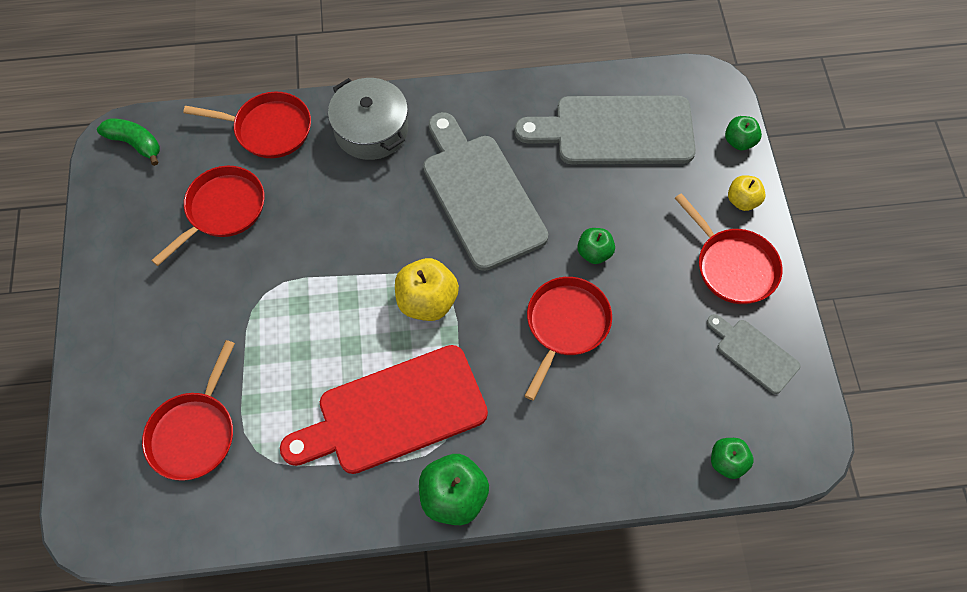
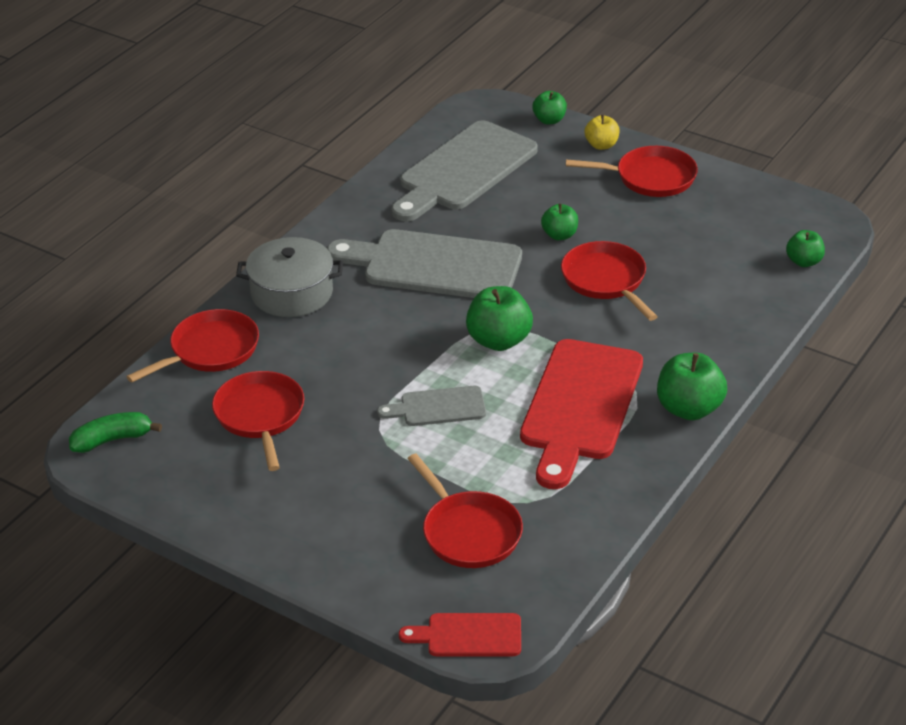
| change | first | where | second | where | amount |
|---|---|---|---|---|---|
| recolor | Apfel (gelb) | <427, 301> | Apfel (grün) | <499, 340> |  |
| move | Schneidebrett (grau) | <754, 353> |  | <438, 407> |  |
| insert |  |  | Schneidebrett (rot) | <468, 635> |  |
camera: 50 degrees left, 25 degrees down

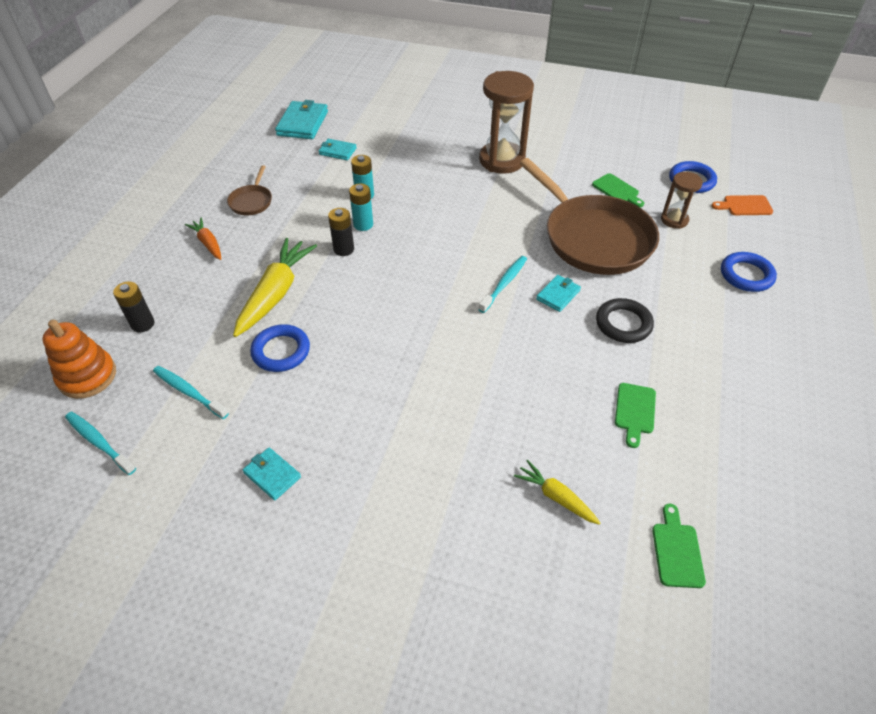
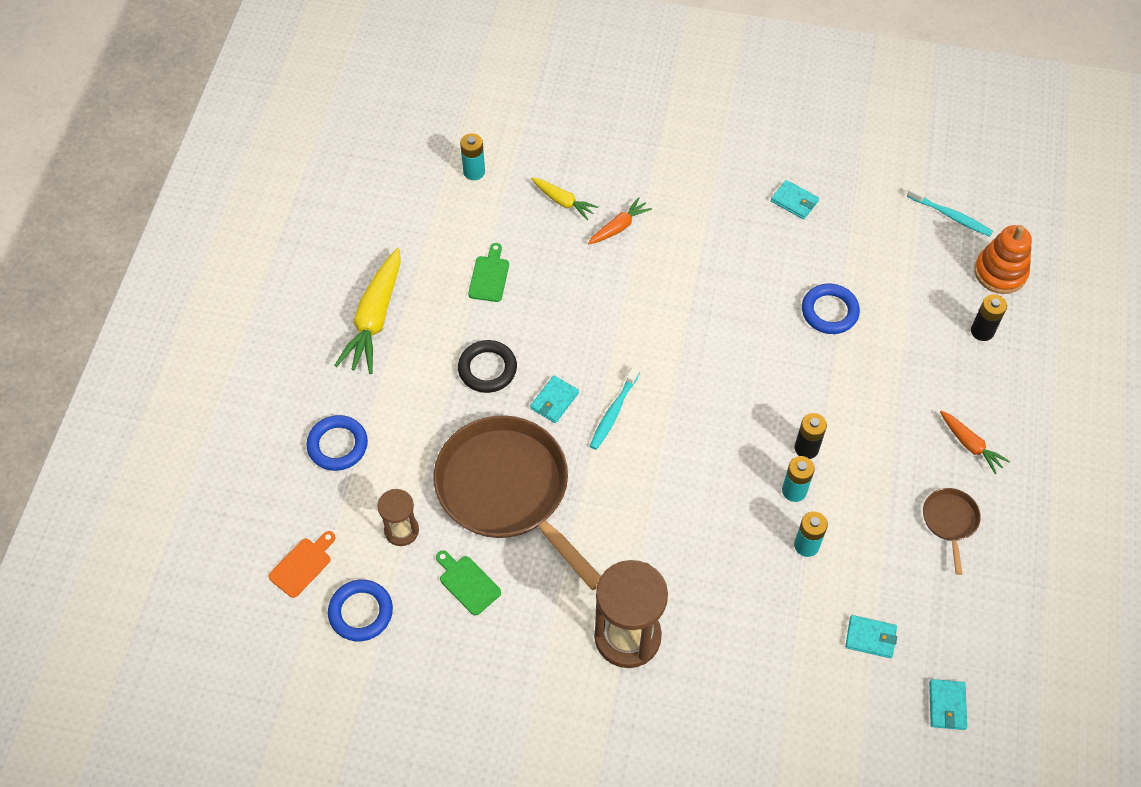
| change | first | where | second | where | amount |
|---|---|---|---|---|---|
| delete | Zahnbürste (türkis) | <189, 392> |  |  |  |
| move | Karotte (gelb) | <276, 293> |  | <375, 319> |  |
| resize | Geldbörse (türkis) | <302, 123> |  | <947, 705> | x0.58 |
| replace | Schneidebrett (grün) | <676, 551> | Batterie (türkis) | <474, 172> |  |
| rotate | Schneidebrett (orange) | <744, 206> |  | <302, 565> | 45 degrees counterclockwise |
| insert |  |  | Karotte (orange) | <619, 227> |  |
camera: 175 degrees right, 10 degrees up

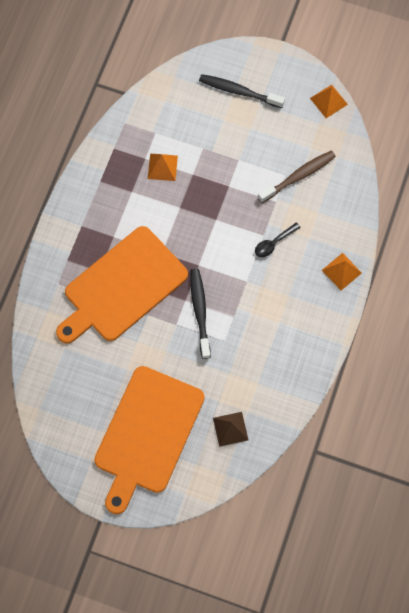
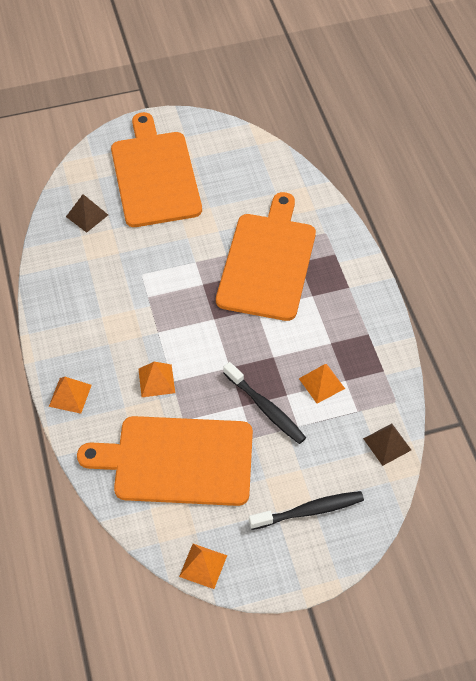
| change | first | where | second | where | amount |
|---|---|---|---|---|---|
| move | Zahnbürste (schwarz) | <200, 311> |  | <266, 408> |  |
| replace | Löffel (schwarz) | <273, 243> | Pyramide (orange) | <156, 380> |  |
| replace | Zahnbürste (braun) | <298, 176> | Schneidebrett (orange) | <178, 460> |  |
| insert |  |  | Pyramide (braun) | <387, 444> |  |
camera: 145 degrees right, 15 degrees down

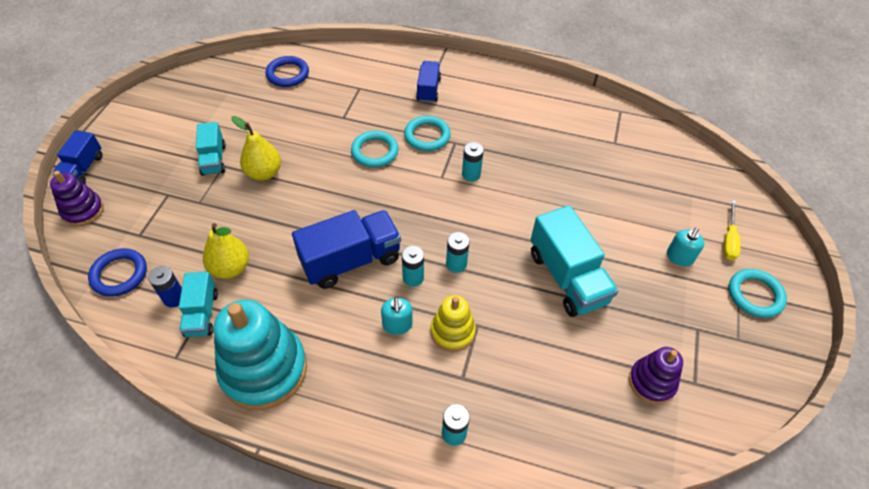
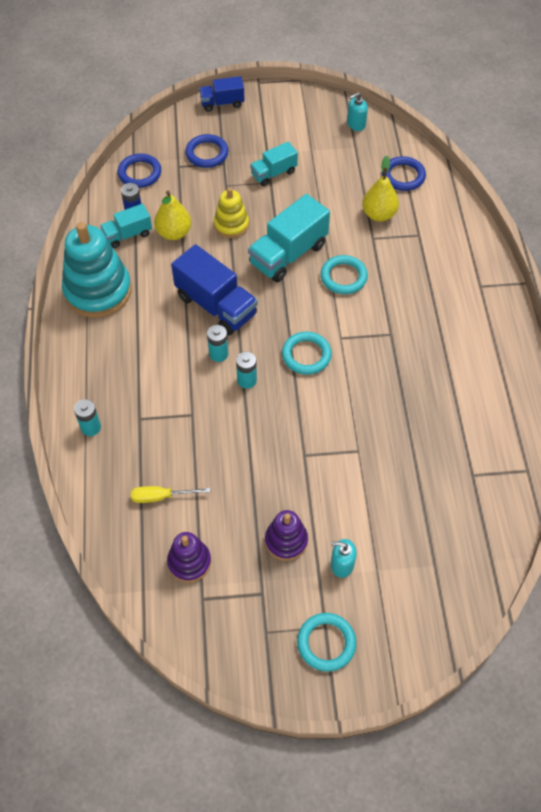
| change | first | where | second | where | amount |
|---|---|---|---|---|---|
| move | Stapelspielzeug (lila) | <83, 211> |  | <286, 541> |  |
| move | Birne (gelb) | <264, 173> |  | <379, 214> |  |
| move | Seifenspender (türkis) | <397, 325> |  | <356, 124> |  |
| move | Ring (türkis) | <427, 136> |  | <306, 355> |  |
| delete | Lastwagen (blau) | <428, 90> |  |  |  |
| move | Stapelspielzeug (gelb) | <452, 332> |  | <231, 225> |  |
| delete | Batterie (türkis) | <471, 174> |  |  |  |
| move | Lastwagen (türkis) | <567, 277> |  | <288, 254> |  |
| move | Schraubenzieher (gelb) | <729, 240> |  | <161, 496> |  |
| insert |  |  | Ring (blau) | <207, 153> |  |
camera: 70 degrees right, 5 degrees up

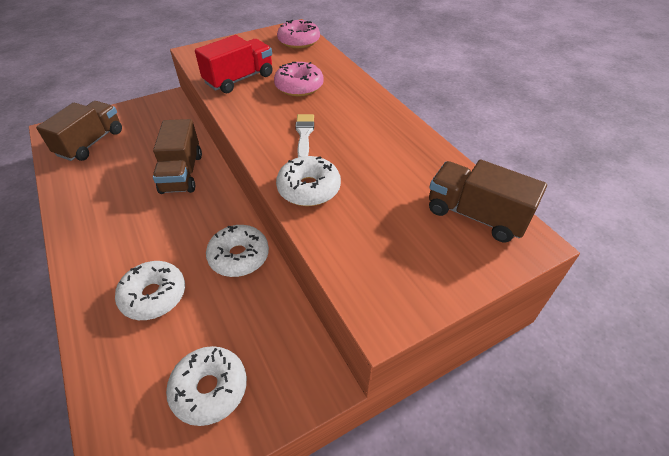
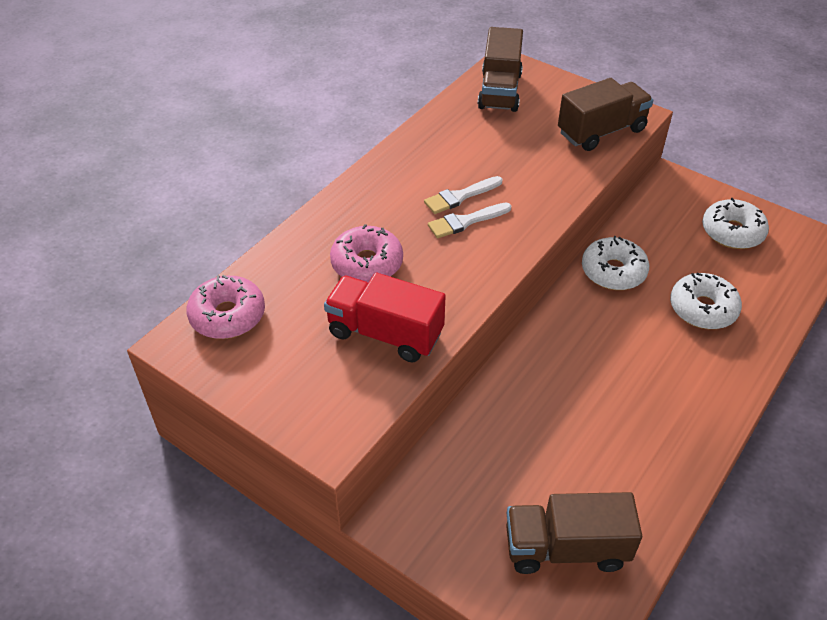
| change | first | where | second | where | amount |
|---|---|---|---|---|---|
| move | Lastwagen (braun) | <182, 173> |  | <601, 131> |  |
| delete | Donut (weiß) | <309, 189> |  |  |  |
| insert |  |  | Pinsel (weiß) | <460, 196> |  |
camera: 115 degrees left, 0 degrees up

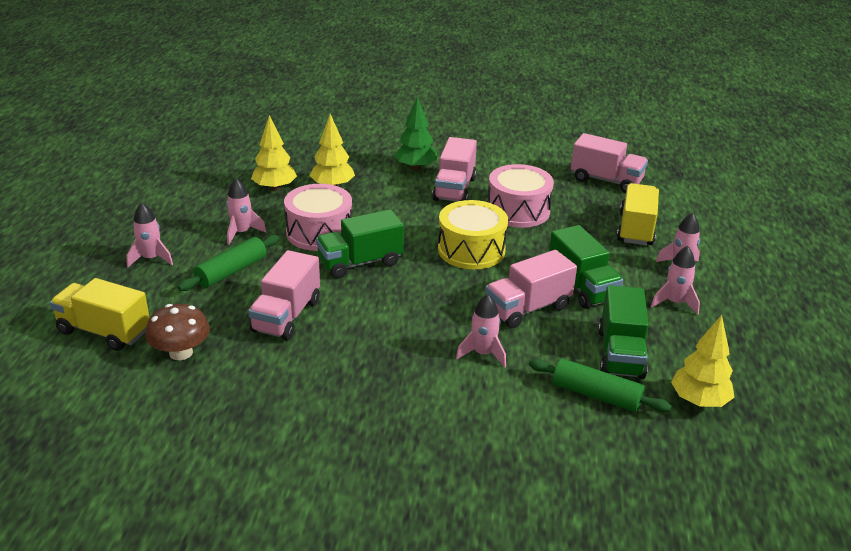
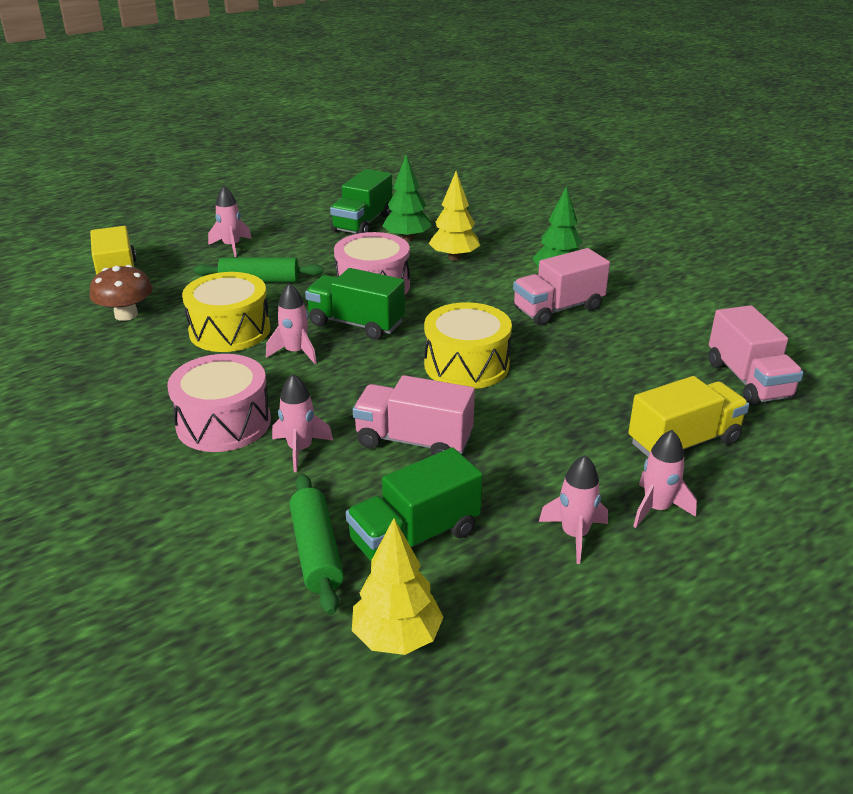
| change | first | where | second | where | amount |
|---|---|---|---|---|---|
| move | Rakete (rosa) | <241, 233> |  | <295, 352> |  |
| replace | Lastwagen (rosa) | <286, 316> | Trommel (gelb) | <230, 330> |  |
| recolor | Baum (gelb) | <275, 188> | Baum (grün) | <407, 239> |  |
| move | Trommel (rosa) | <518, 210> |  | <223, 423> |  |
| move | Lastwagen (grün) | <581, 287> |  | <362, 223> |  |
camera: 50 degrees right, 0 degrees up

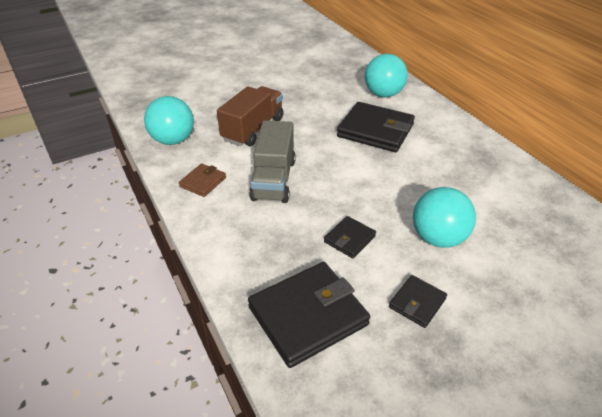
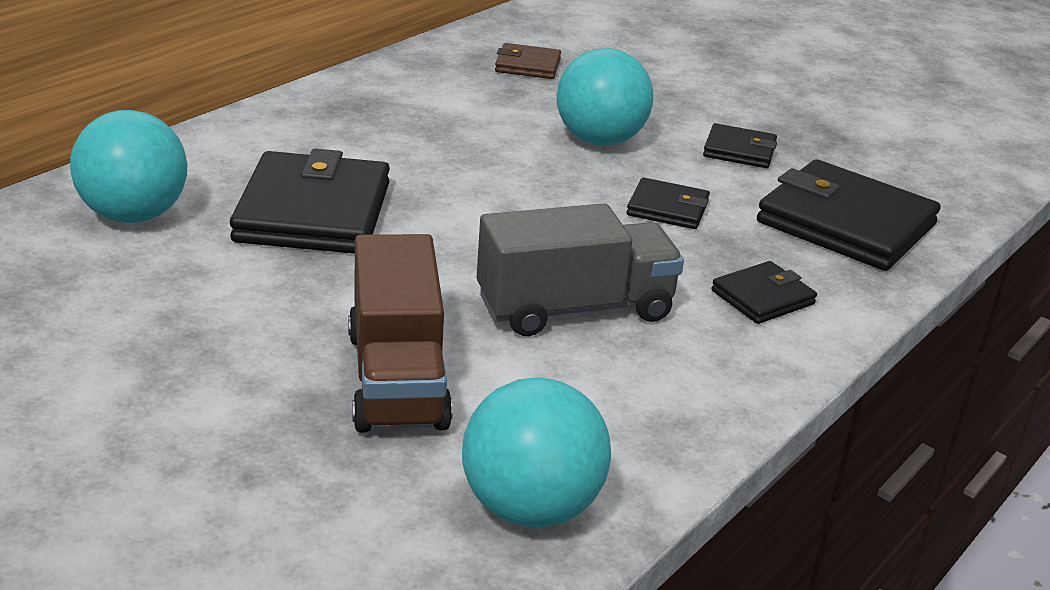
| change | first | where | second | where | amount |
|---|---|---|---|---|---|
| move | Geldbörse (braun) | <203, 182> |  | <527, 65> |  |
| rotate | Lastwagen (braun) | <253, 129> |  | <397, 379> | 105 degrees counterclockwise |
| insert |  |  | Geldbörse (schwarz) | <763, 297> |  |
camera: 115 degrees left, 10 degrees down

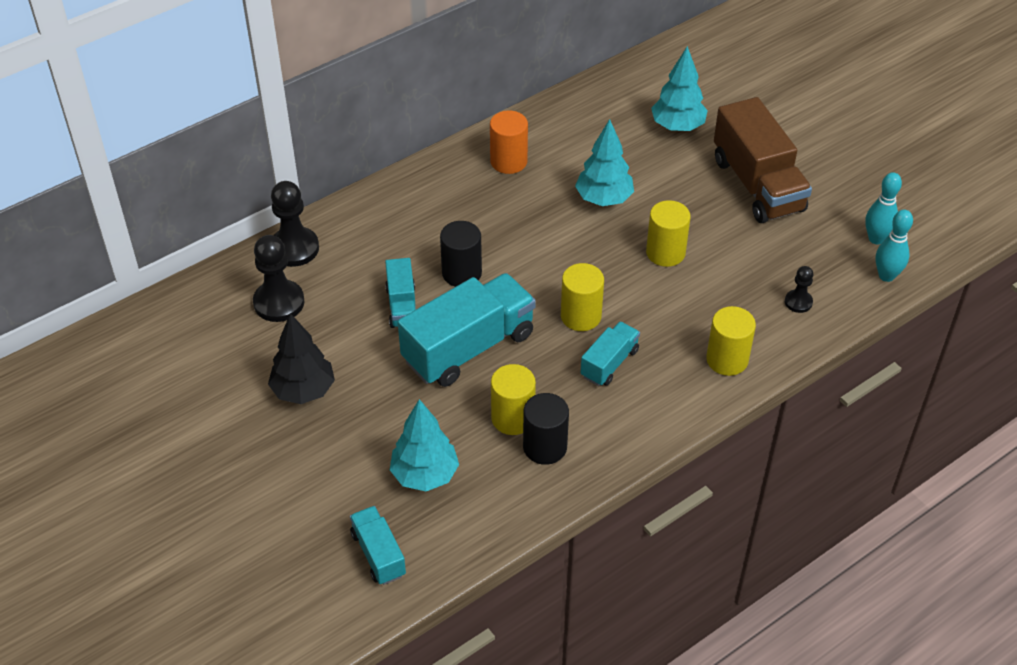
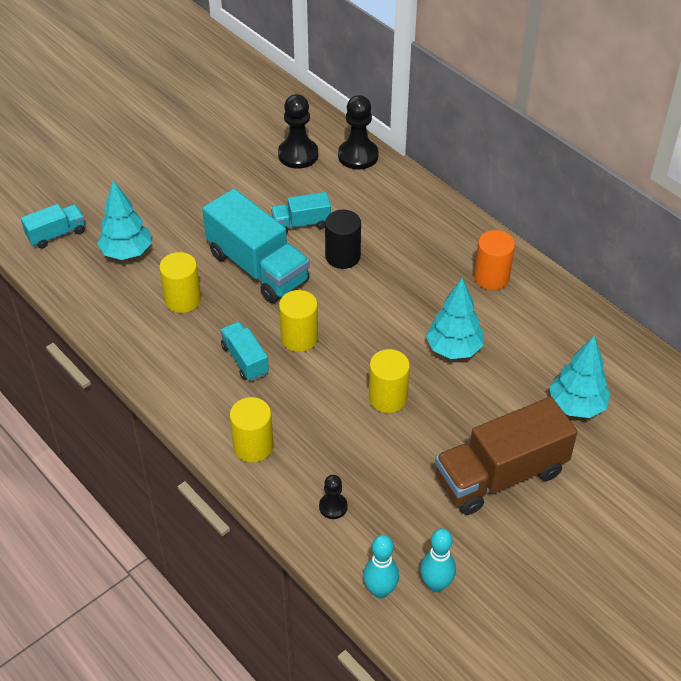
| change | first | where | second | where | amount |
|---|---|---|---|---|---|
| delete | Baum (schwarz) | <304, 391> |  |  |  |
| delete | Vollzylinder (schwarz) | <545, 447> |  |  |  |
| rotate | Lastwagen (türkis) | <609, 363> |  | <245, 360> | 150 degrees counterclockwise |
camera: 85 degrees right, 0 degrees up

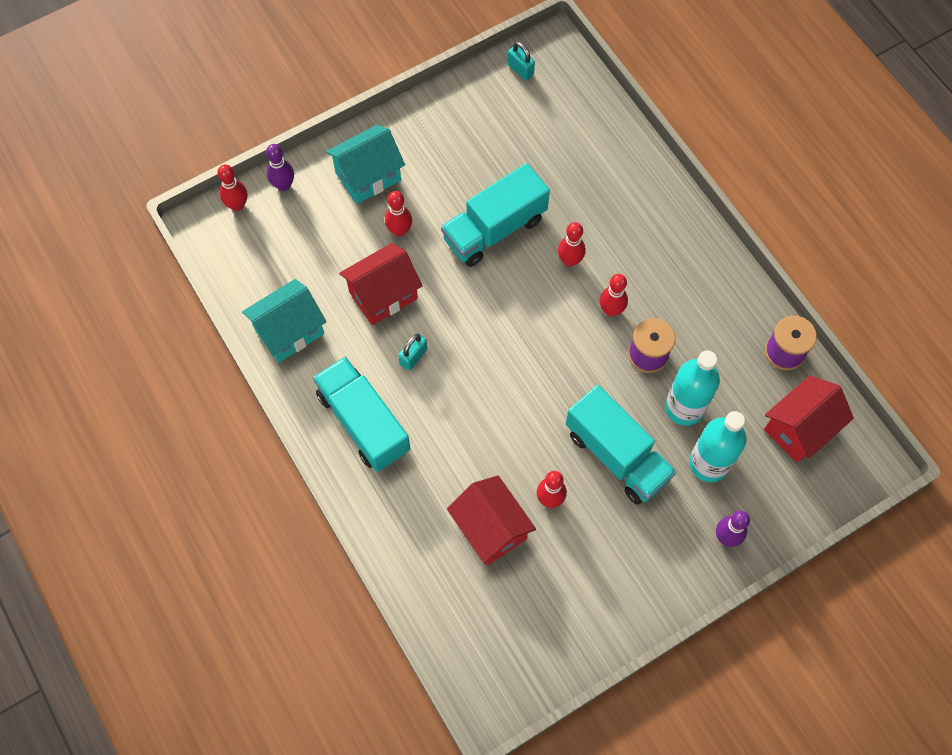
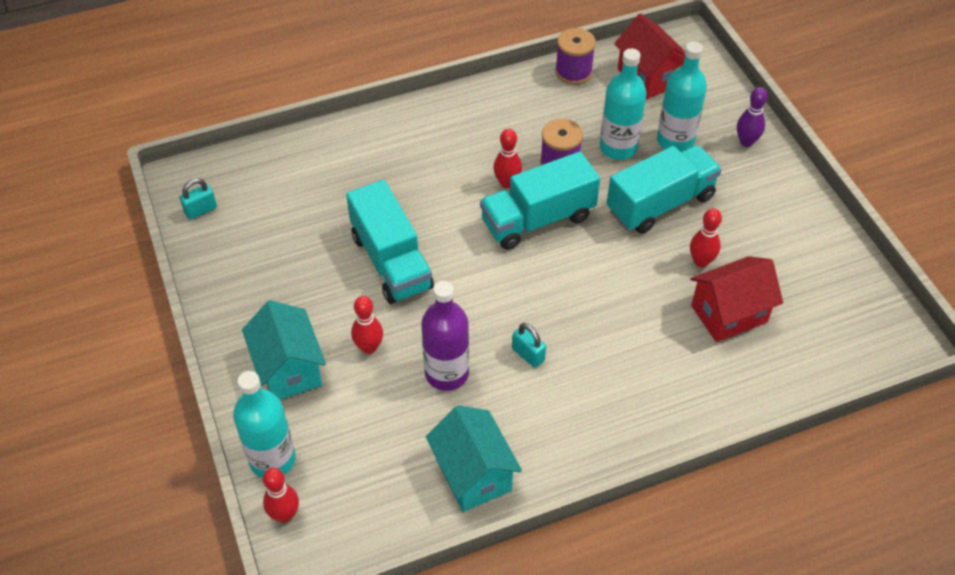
| change | first | where | second | where | amount |
|---|---|---|---|---|---|
| replace | Bowlingkegel (lila) | <283, 185> | Flasche (türkis) | <272, 459> |  |
| move | Lastwagen (türkis) | <363, 422> |  | <538, 219> |  |
| replace | Haus (rot) | <383, 295> | Flasche (lila) | <447, 373> |  |
| delete | Bowlingkegel (rot) | <570, 260> |  |  |  |
camera: 80 degrees left, 15 degrees down

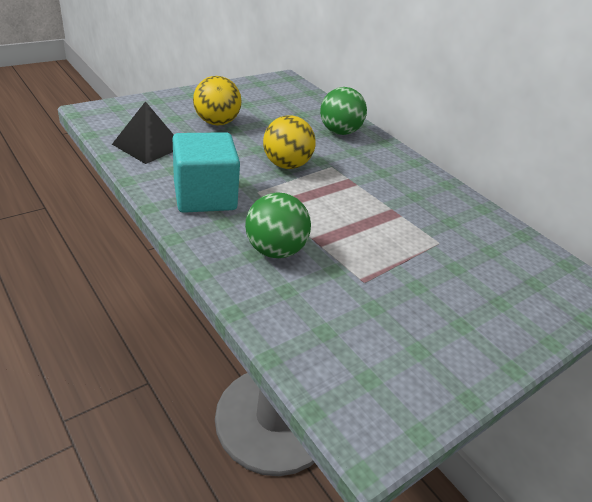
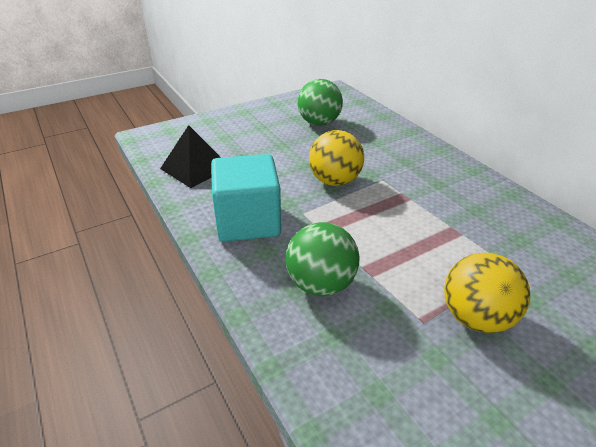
| change | first | where | second | where | amount |
|---|---|---|---|---|---|
| move | Ball (gelb) | <216, 122> |  | <475, 317> |  |
| move | Ball (grün) | <339, 132> |  | <319, 123> |  |
camera: 10 degrees right, 0 degrees up

